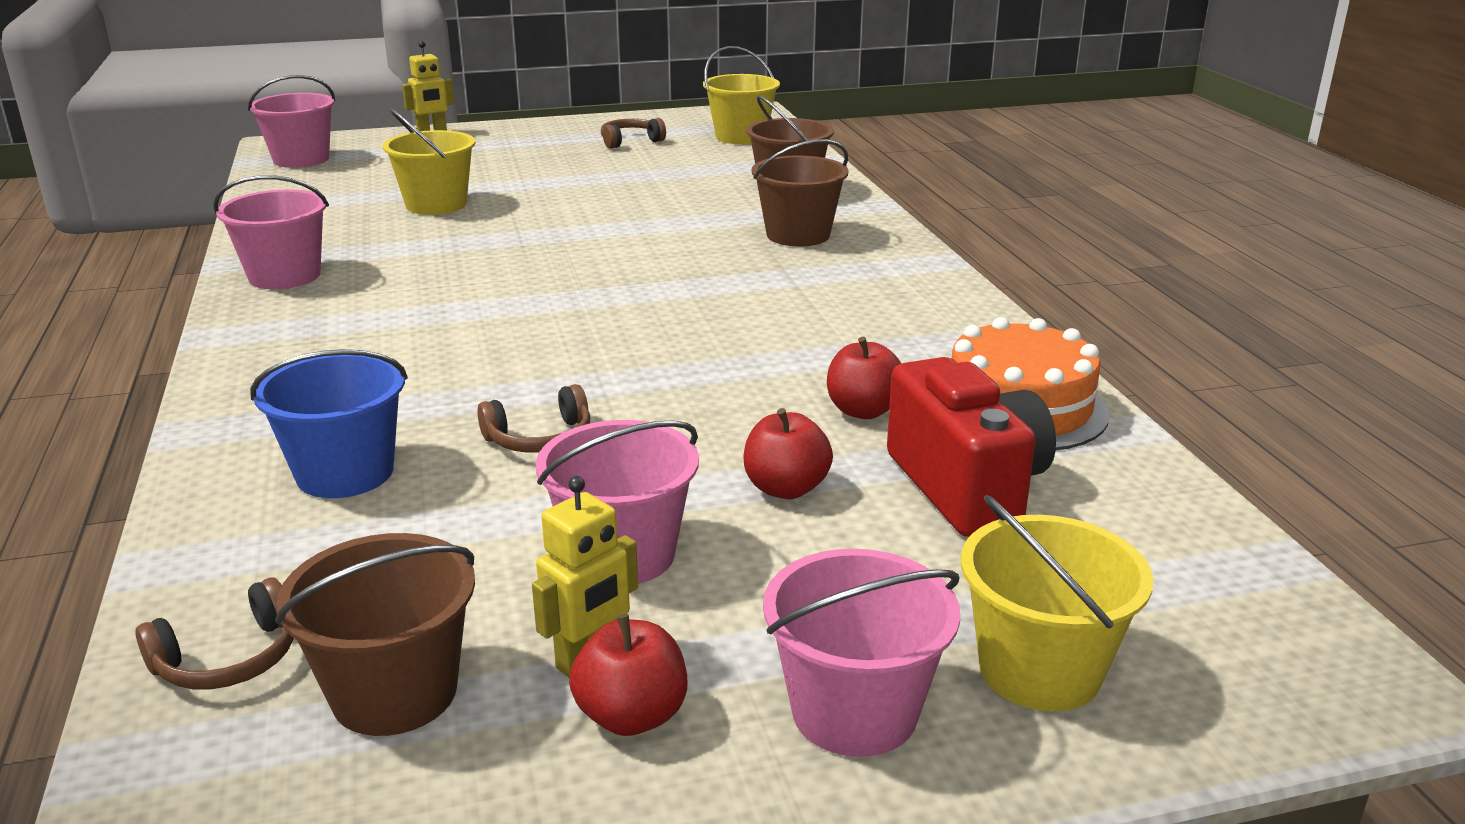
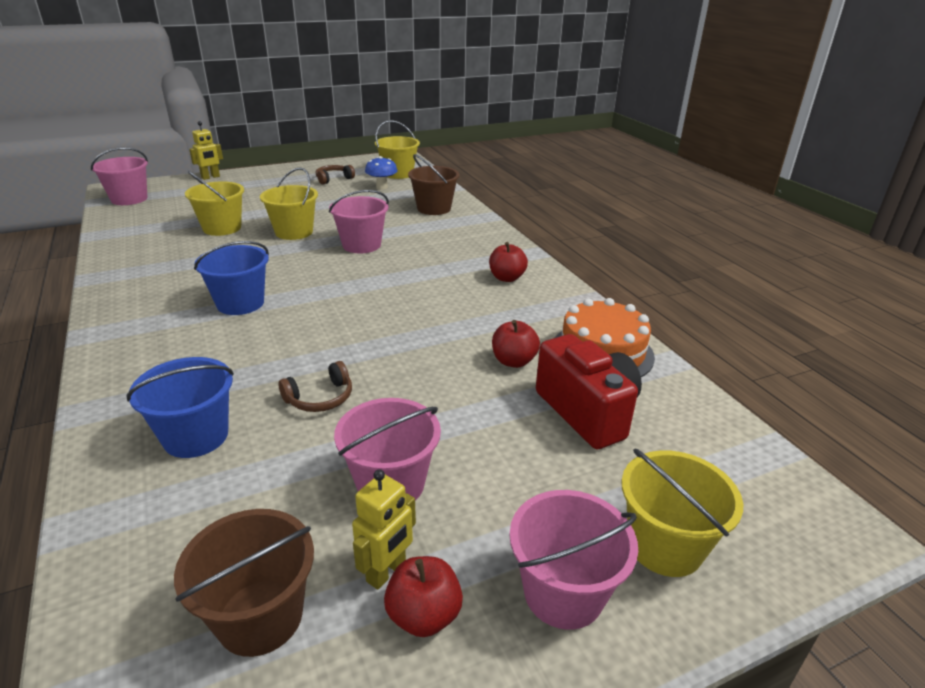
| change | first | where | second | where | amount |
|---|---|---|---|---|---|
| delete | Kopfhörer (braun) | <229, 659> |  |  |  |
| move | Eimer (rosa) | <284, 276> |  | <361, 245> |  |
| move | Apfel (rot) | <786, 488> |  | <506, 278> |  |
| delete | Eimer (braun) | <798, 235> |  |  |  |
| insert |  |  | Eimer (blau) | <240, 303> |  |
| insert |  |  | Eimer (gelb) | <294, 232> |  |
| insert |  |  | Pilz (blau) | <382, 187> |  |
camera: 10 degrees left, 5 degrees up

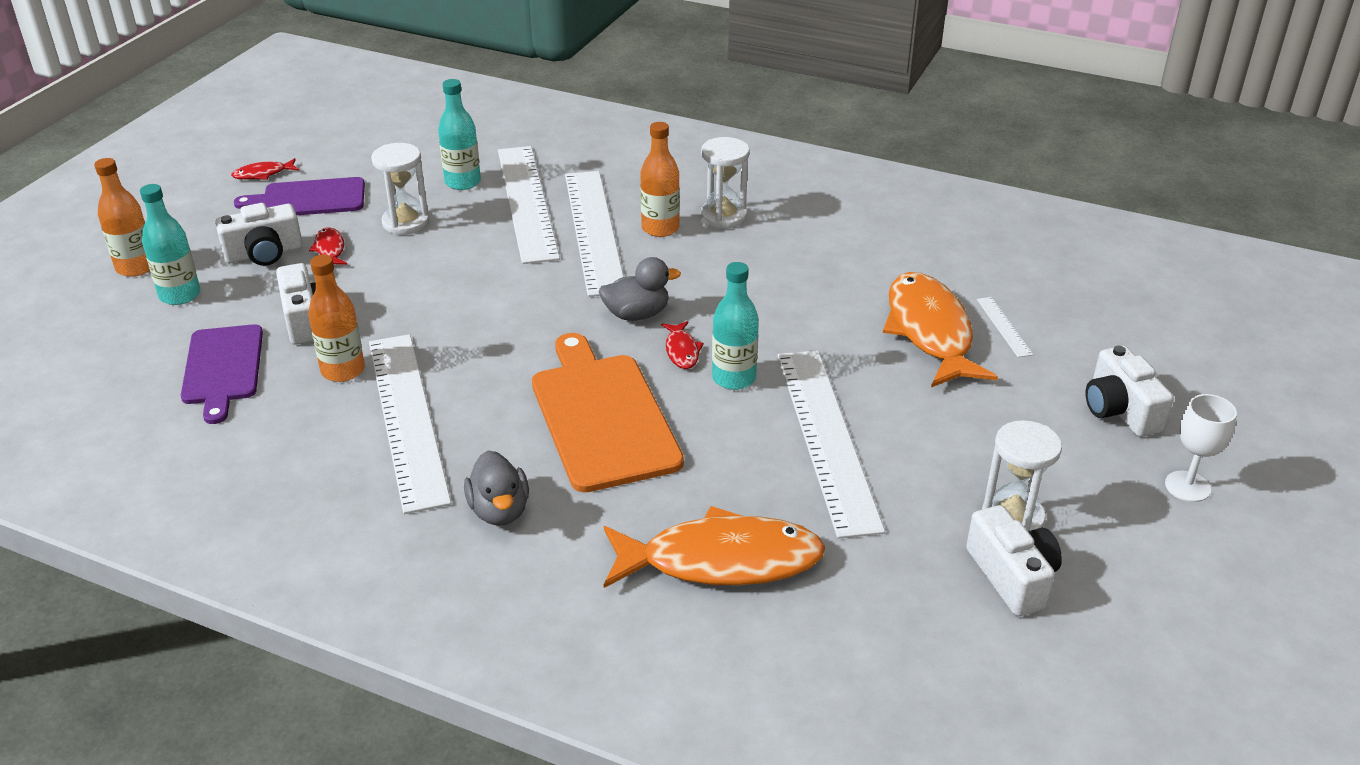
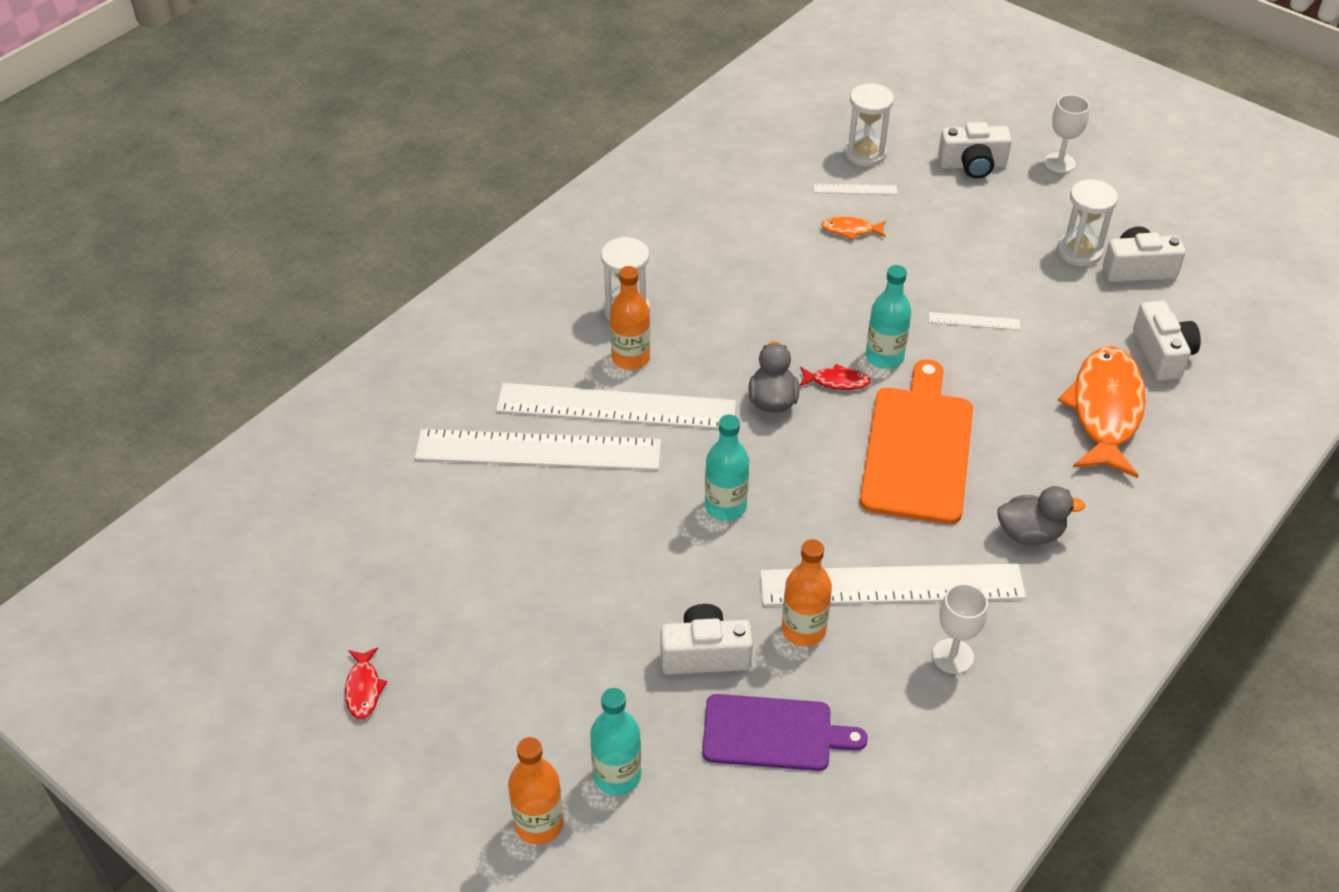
| change | first | where | second | where | amount |
|---|---|---|---|---|---|
| move | Kamera (weiß) | <264, 254> |  | <1162, 354> |  |
| delete | Schneidebrett (lila) | <309, 199> |  |  |  |
| delete | Fisch (rot) | <330, 249> |  |  |  |
| move | Sanduhr (weiß) | <406, 222> |  | <865, 153> |  |
| move | Flasche (türkis) | <462, 182> |  | <725, 506> |  |
| rotate | Schneidebrett (orange) | <603, 416> |  | <918, 449> | 105 degrees clockwise |
| resize | Lineal (weiß) | <827, 438> |  | <974, 321> | x0.40 |
| resize | Fisch (orange) | <930, 332> |  | <850, 230> | x0.42 |
| insert |  |  | Kelch (weiß) | <952, 656> |  |
camera: 75 degrees left, 10 degrees up

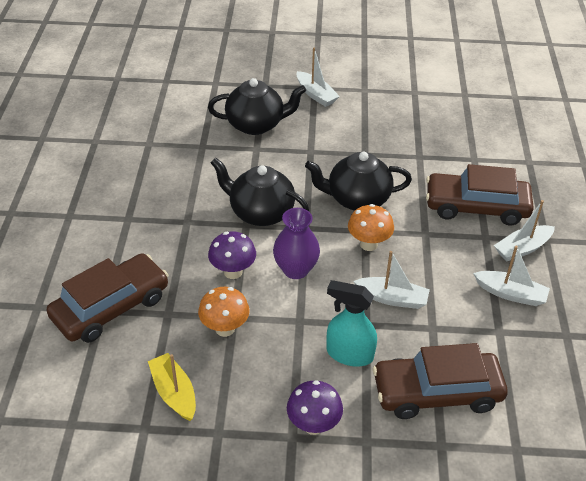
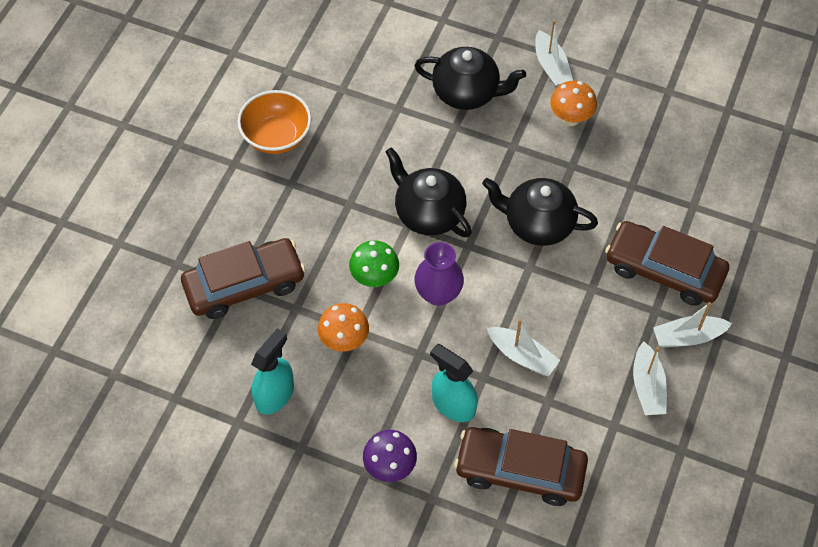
| change | first | where | second | where | amount |
|---|---|---|---|---|---|
| replace | Boot (gelb) | <174, 392> | Sprühflasche (türkis) | <275, 395> |  |
| recolor | Pilz (lila) | <233, 272> | Pilz (grün) | <374, 278> |  |
| move | Pilz (orange) | <368, 244> |  | <571, 118> |  |
| rotate | Boot (weiß) | <511, 294> |  | <647, 387> | 45 degrees clockwise |
| insert |  |  | Schüssel (orange) | <276, 136> |  |
camera: 20 degrees right, 15 degrees up

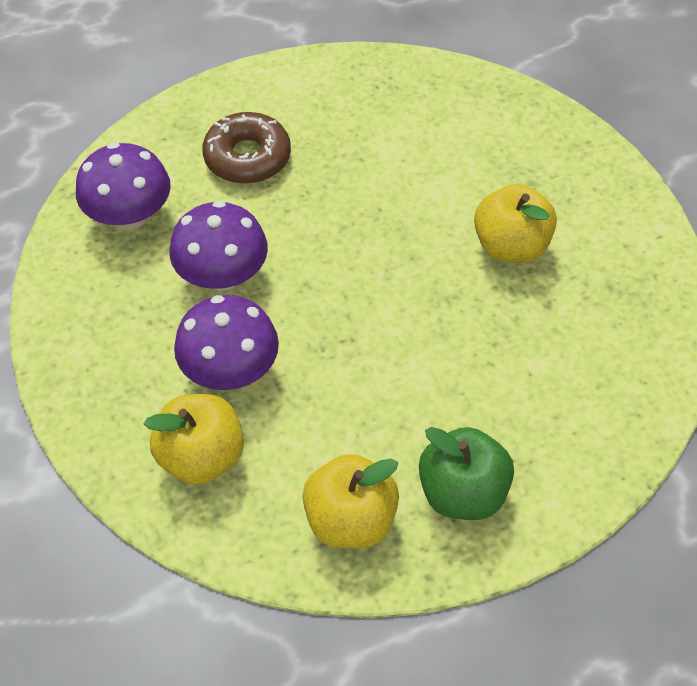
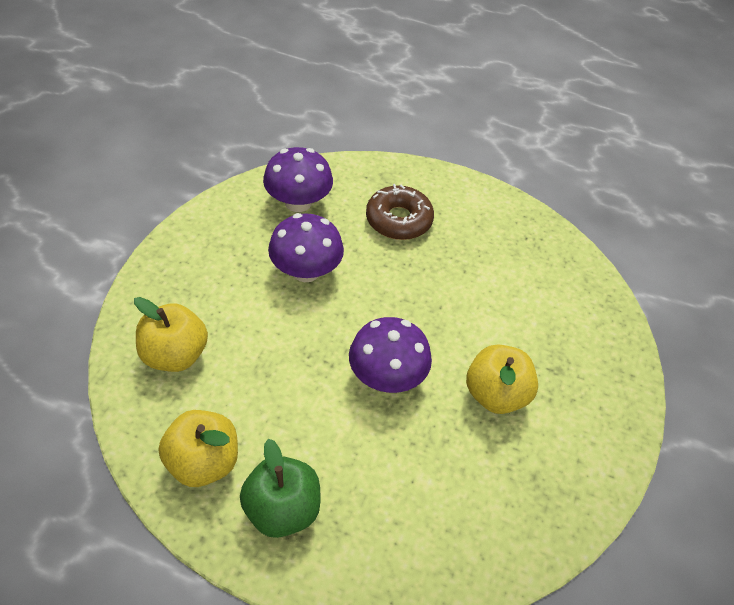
| change | first | where | second | where | amount |
|---|---|---|---|---|---|
| move | Pilz (lila) | <230, 370> |  | <387, 377> |  |
camera: 40 degrees right, 5 degrees down

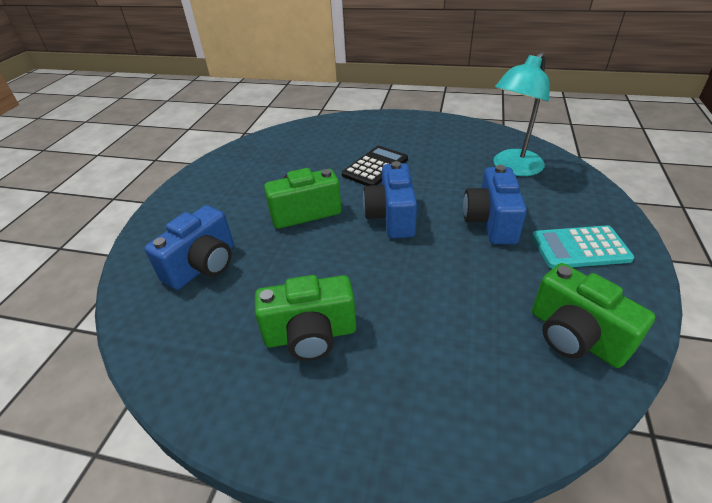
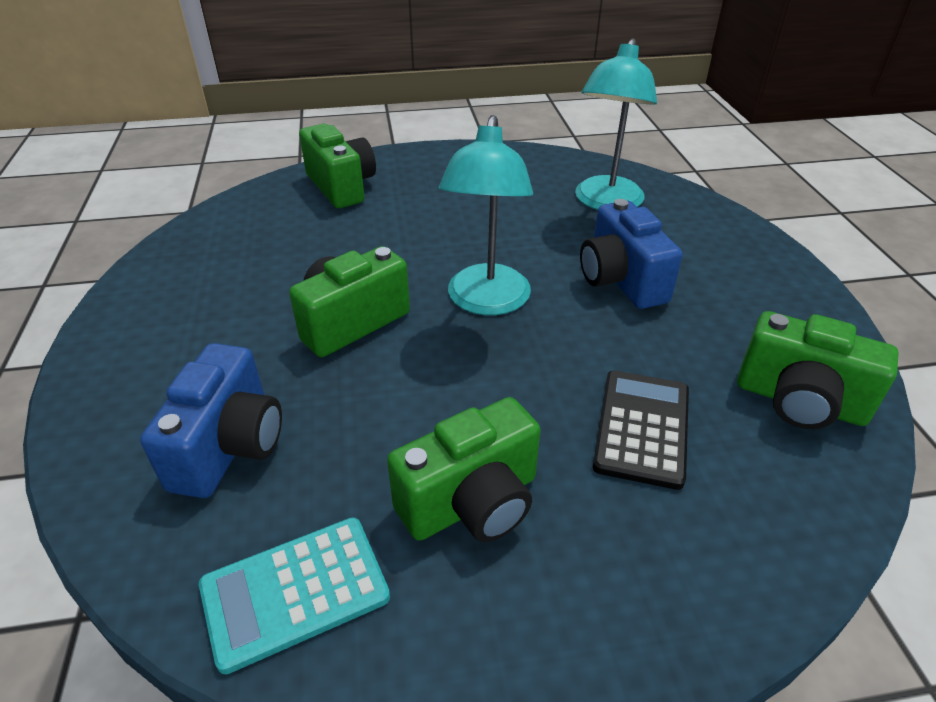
| change | first | where | second | where | amount |
|---|---|---|---|---|---|
| move | Taschenrechner (schwarz) | <375, 167> |  | <642, 428> |  |
| replace | Kamera (blau) | <391, 217> | Lampe (türkis) | <486, 302> |  |
| move | Taschenrechner (türkis) | <580, 248> |  | <295, 591> |  |
| insert |  |  | Kamera (grün) | <341, 187> |  |
camera: 25 degrees left, 0 degrees up

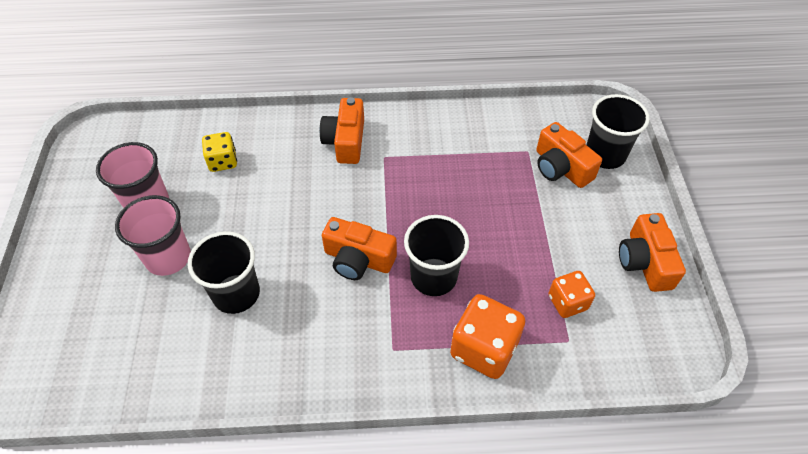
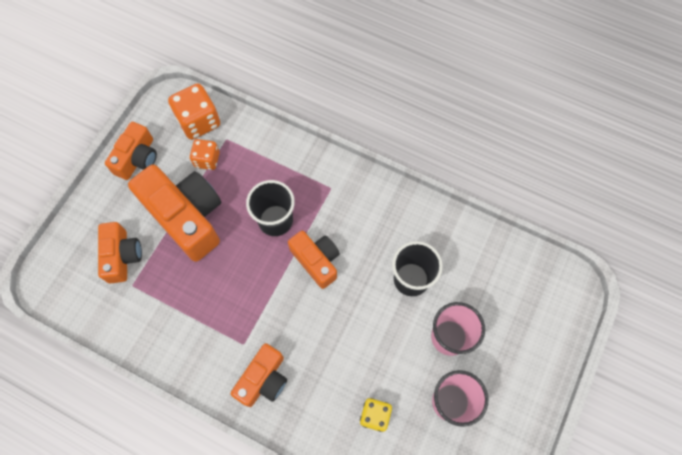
| change | first | where | second | where | amount |
|---|---|---|---|---|---|
| move | Spielwürfel (orange) | <484, 349> |  | <199, 121> |  |
| delete | Becher (schwarz) | <605, 155> |  |  |  |
| insert |  |  | Kamera (orange) | <186, 217> |  |
camera: 150 degrees left, 15 degrees up

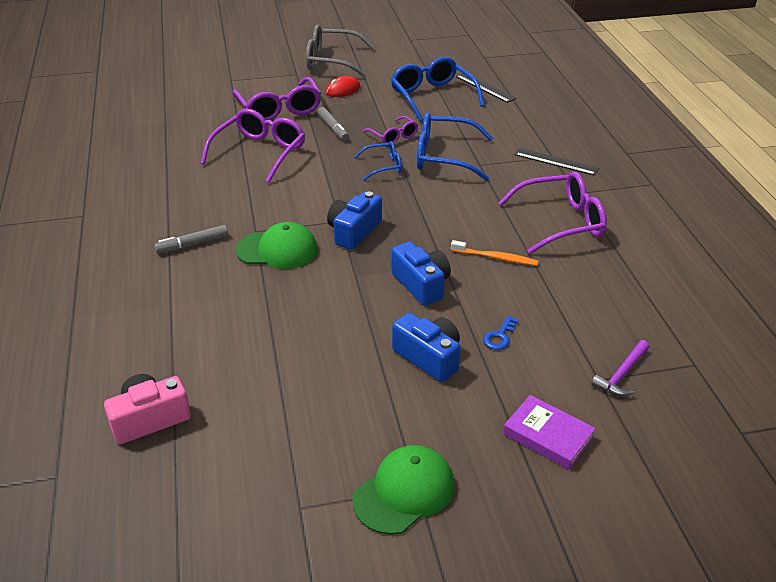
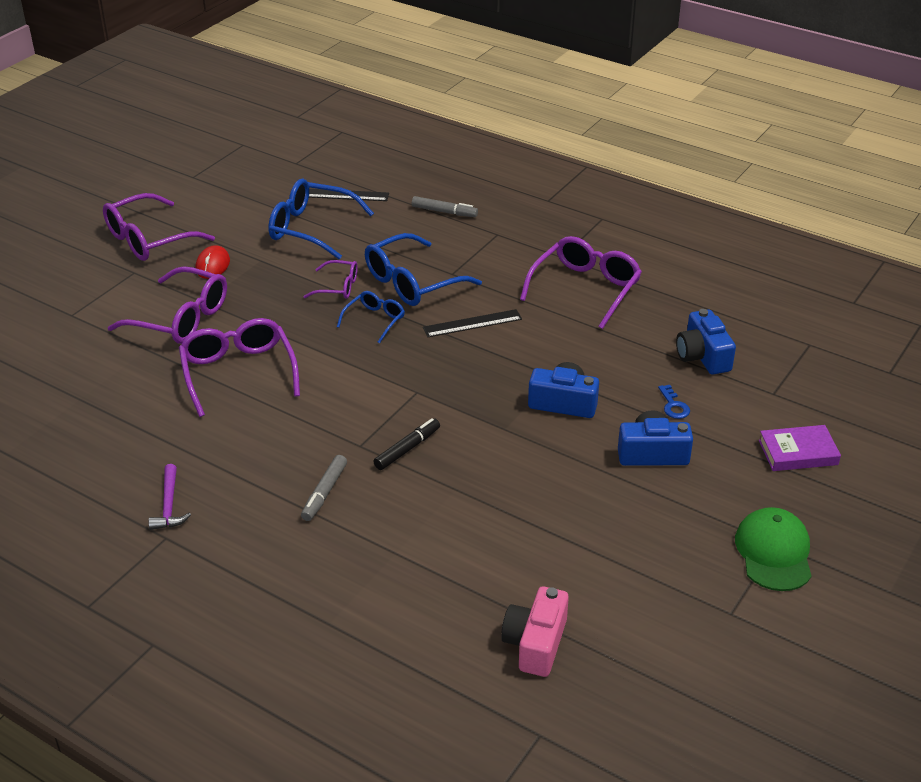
| change | first | where | second | where | amount |
|---|---|---|---|---|---|
| replace | Kappe (grün) | <277, 250> | Filzstift (schwarz) | <407, 449> |  |
| recolor | Brille (grau) | <331, 61> | Brille (lila) | <148, 239> |  |
| move | Filzstift (grau) | <333, 128> |  | <444, 212> |  |
| move | Kamera (blau) | <354, 231> |  | <703, 356> |  |
| delete | Zahnbürste (orange) | <496, 258> |  |  |  |
| move | Lineal (schwarz) | <556, 162> |  | <472, 323> |  |
| move | Hammer (lila) | <621, 375> |  | <169, 505> |  |
camera: 45 degrees left, 0 degrees up

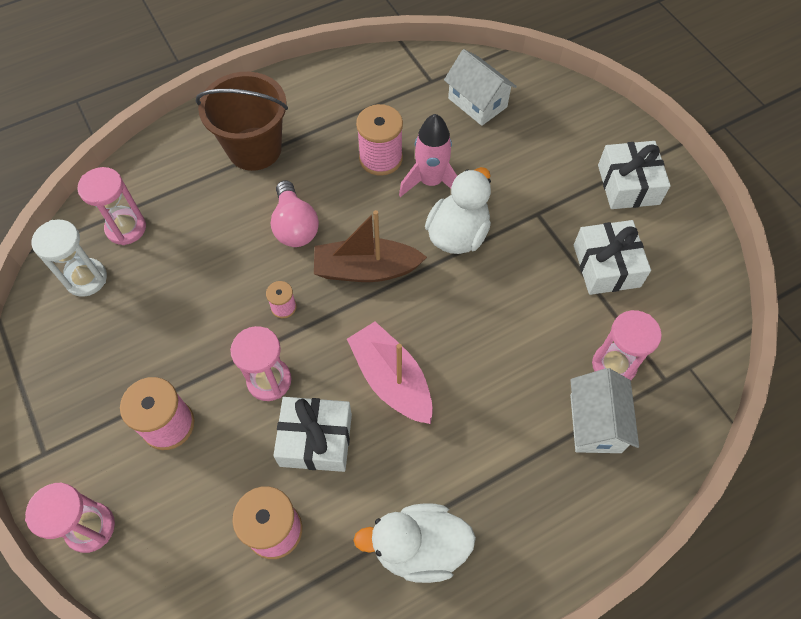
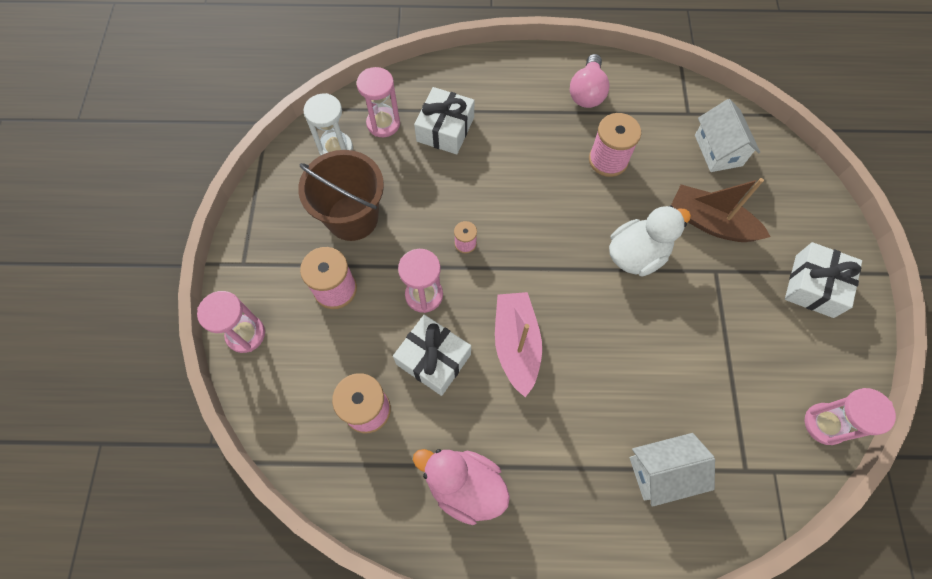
| change | first | where | second | where | amount |
|---|---|---|---|---|---|
| move | Eimer (braun) | <254, 149> |  | <352, 218> |  |
| move | Glühbirne (rosa) | <295, 226> |  | <587, 92> |  |
| move | Boot (braun) | <366, 269> |  | <710, 222> |  |
| recolor | Ente (weiß) | <419, 547> | Ente (rosa) | <464, 486> |  |
| delete | Rakete (rosa) | <431, 181> |  |  |  |
| rotate | Haus (weiß) | <595, 423> |  | <662, 471> | 45 degrees clockwise |
| move | Geschenk (weiß) | <606, 266> |  | <445, 129> |  |
| move | Sanduhr (rosa) | <613, 365> |  | <824, 424> |  |
camera: 30 degrees right, 5 degrees up

